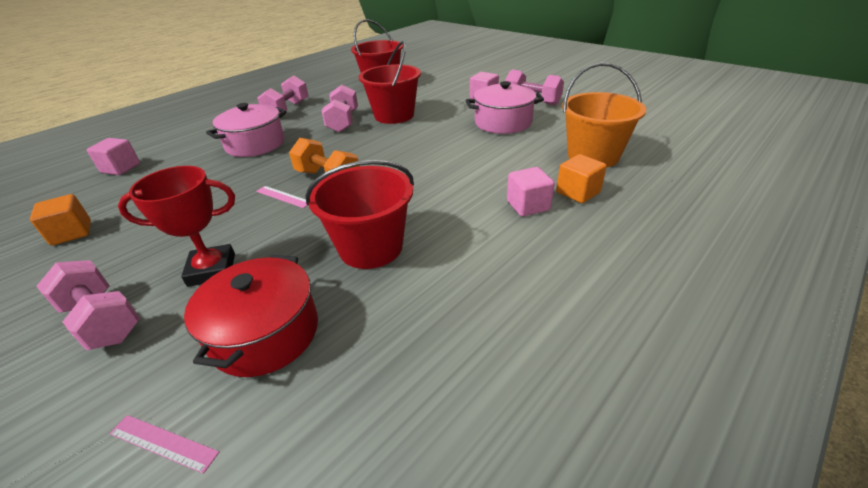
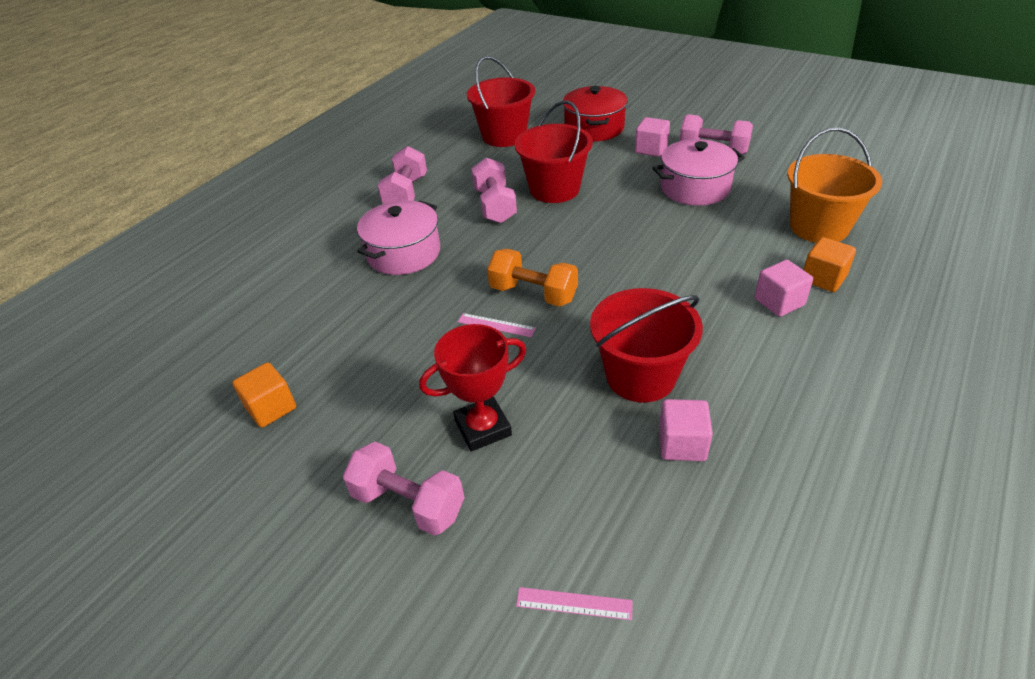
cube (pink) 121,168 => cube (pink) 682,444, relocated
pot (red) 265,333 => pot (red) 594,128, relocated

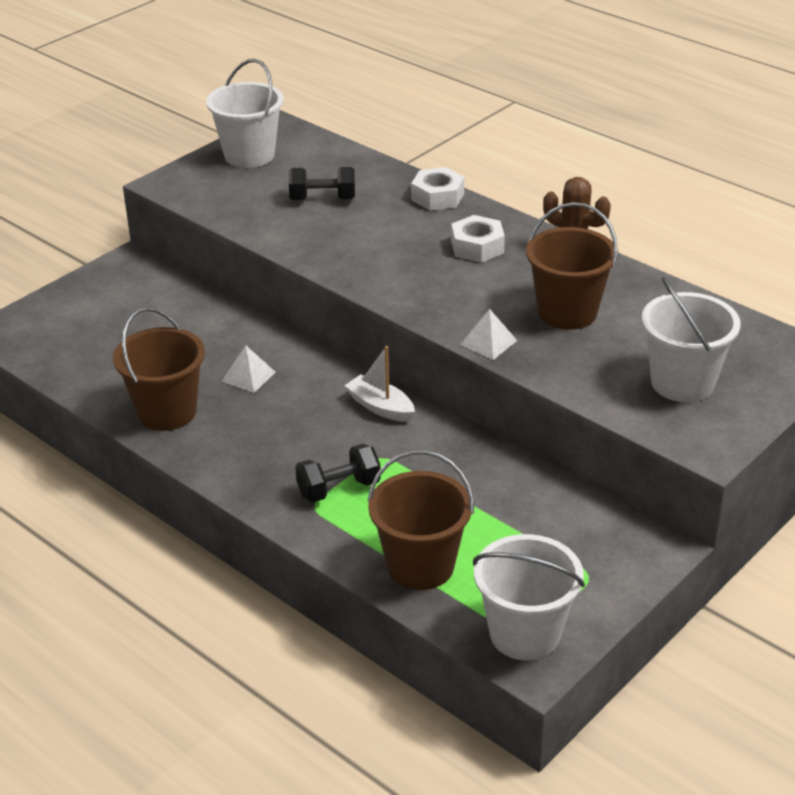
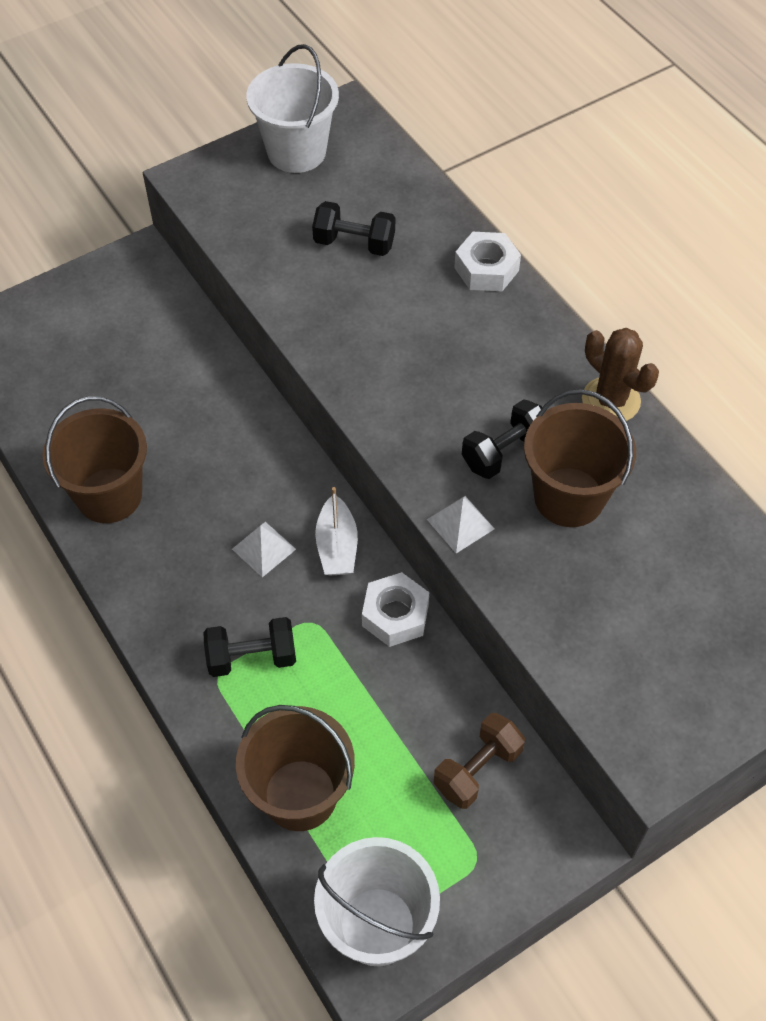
bucket (white) 682,383 => nothing
nothing => dumbbell (brown) 477,769
nothing => dumbbell (black) 504,452
pyramid (white) 248,376 => pyramid (white) 264,549, relocated
nut (white) 477,247 => nut (white) 395,615, relocated
boat (white) 380,407 => boat (white) 337,546, 150 degrees counterclockwise

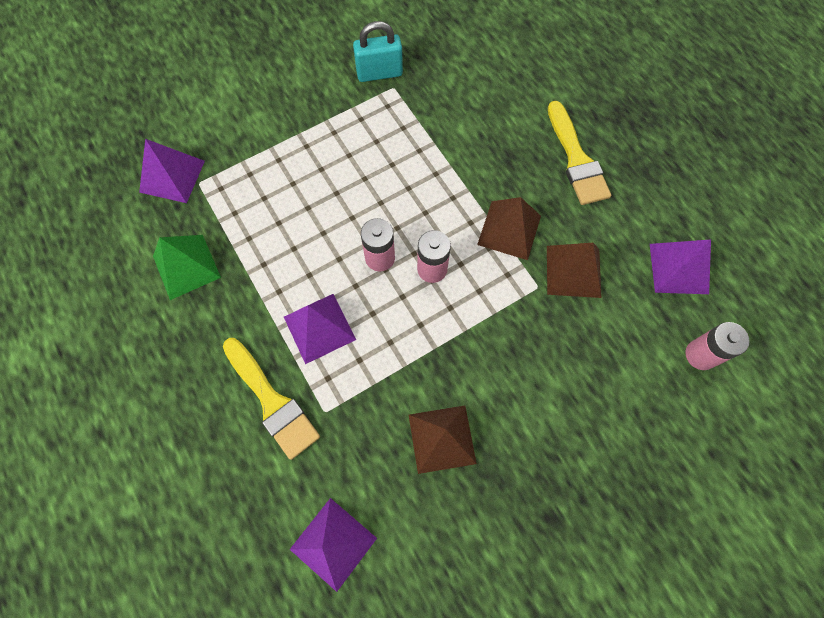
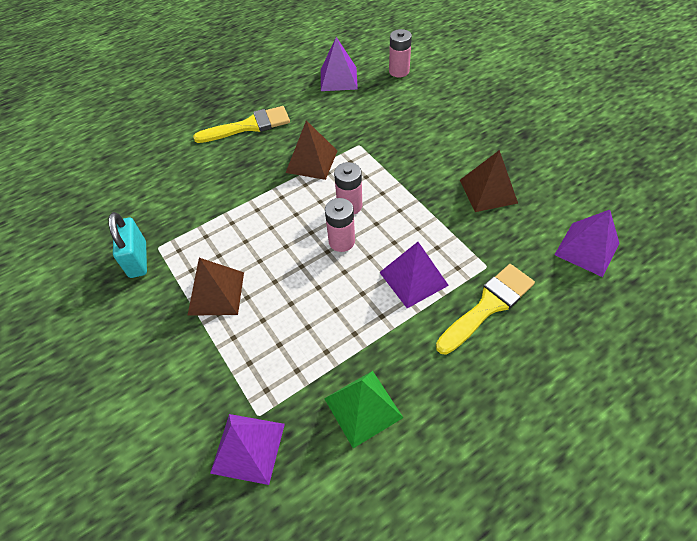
pyramid (brown) 573,271 => pyramid (brown) 216,293, relocated

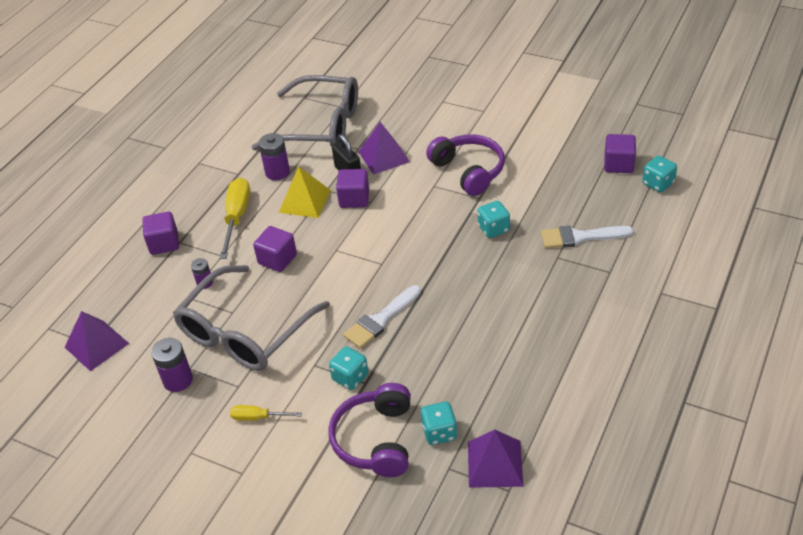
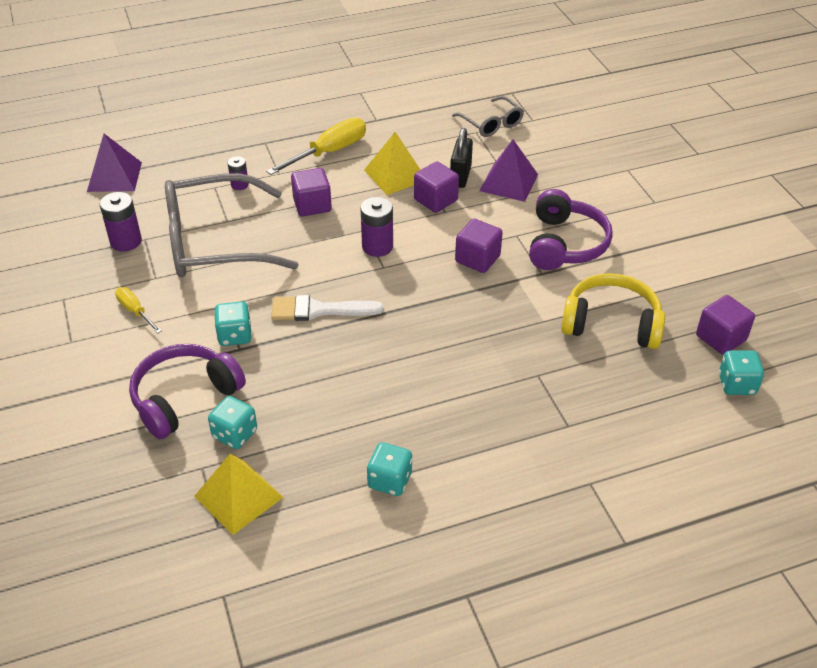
brush (white) 580,237 => nothing
nothing => headphones (yellow) 611,323
cube (purple) 164,243 => cube (purple) 477,259, relocated
battery (purple) 277,172 => battery (purple) 377,246, relocated
dice (turquoise) 493,229 => dice (turquoise) 390,480, relocated
pyramid (purple) 495,463 => pyramid (yellow) 238,496
glasses (grey) 320,126 => glasses (grey) 491,124, x0.49

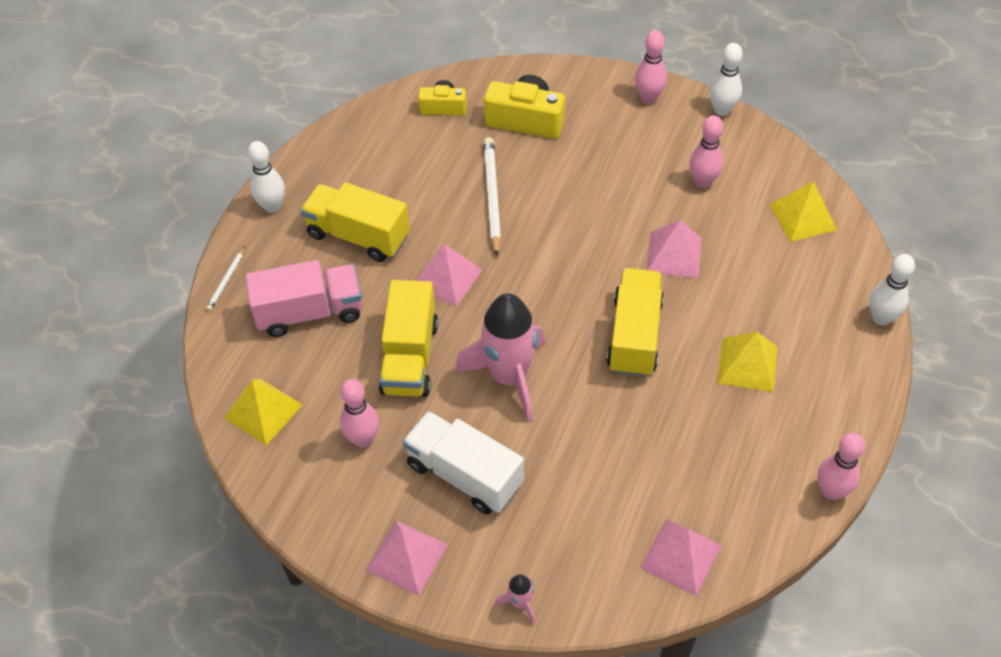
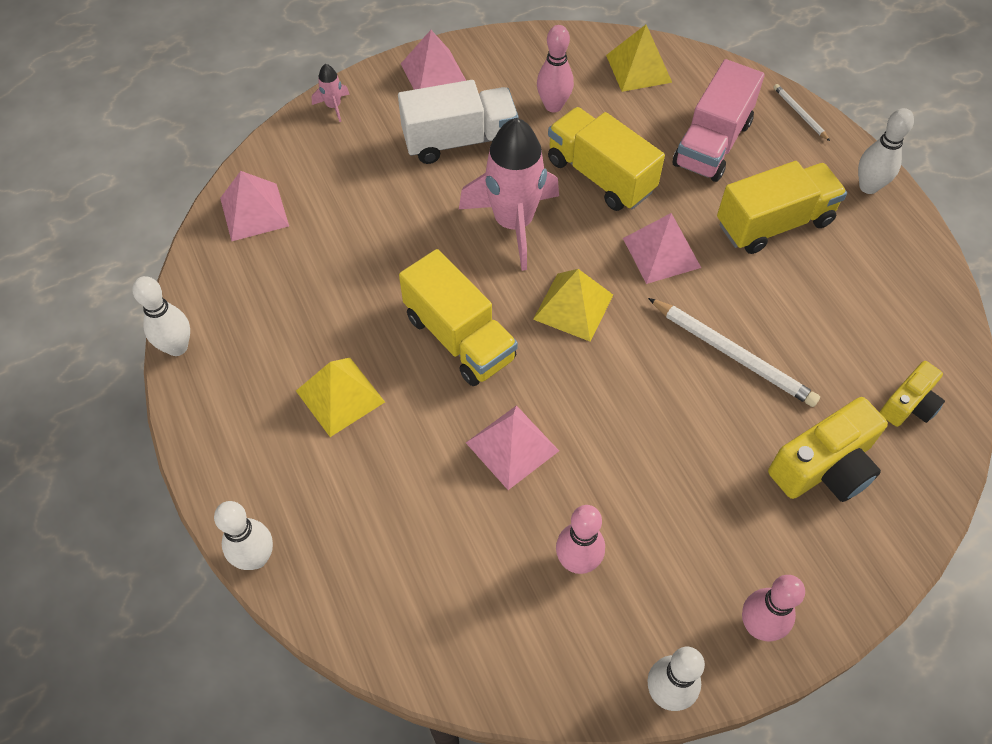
pyramid (yellow) 803,217 => pyramid (yellow) 573,306, relocated
bowling pin (pink) 831,491 => bowling pin (white) 177,347

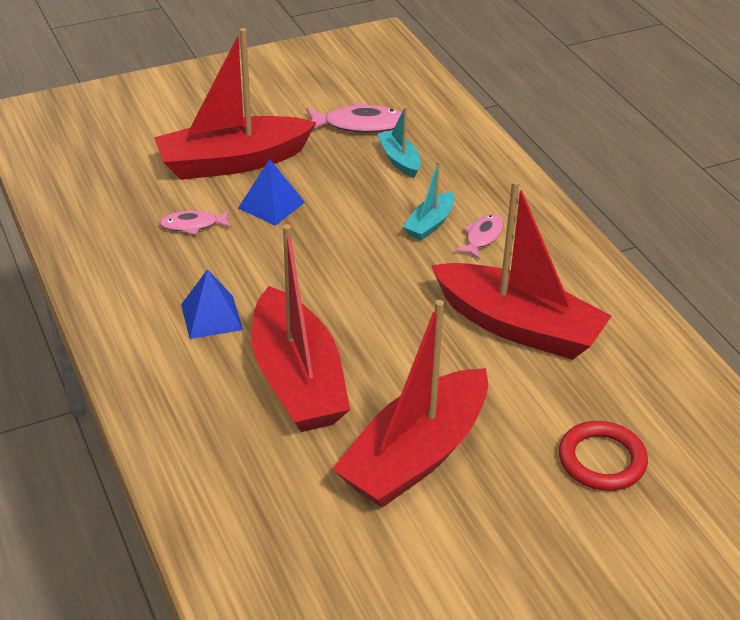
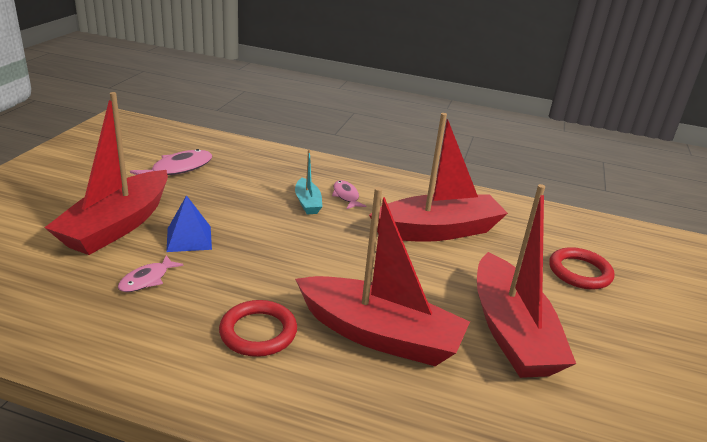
boat (turquoise) 399,160 => nothing
pyramid (blue) 211,317 => ring (red) 258,332

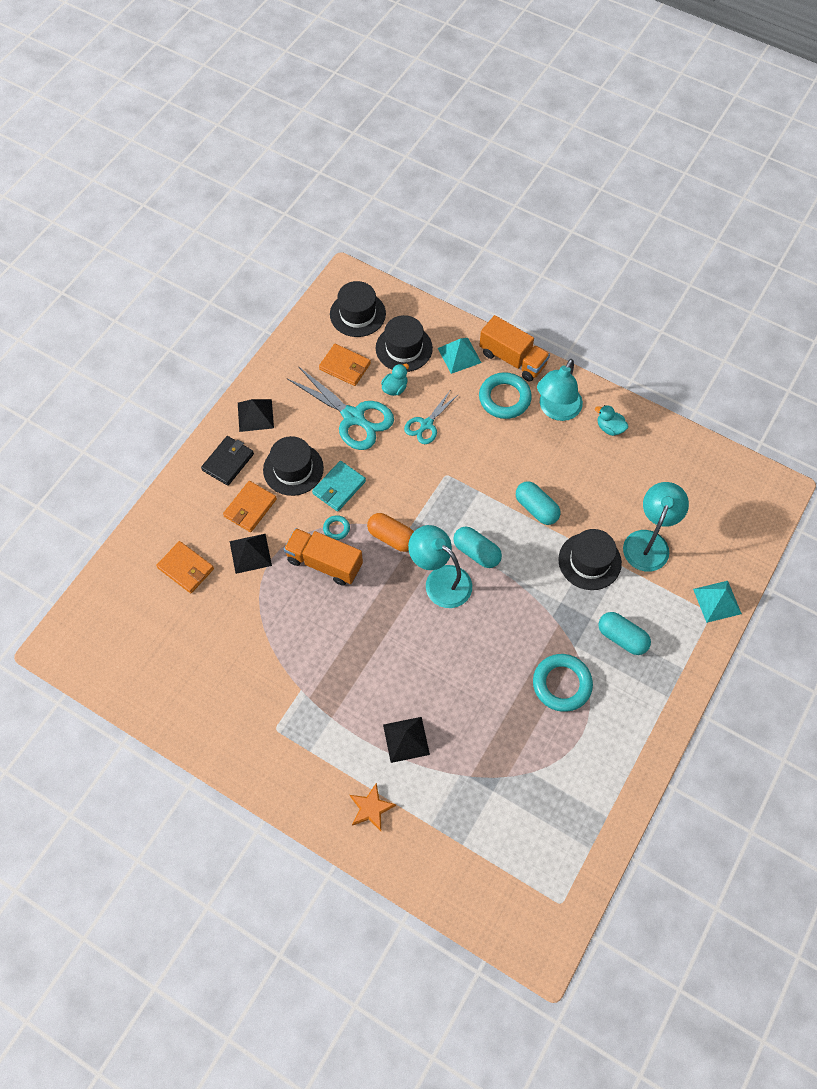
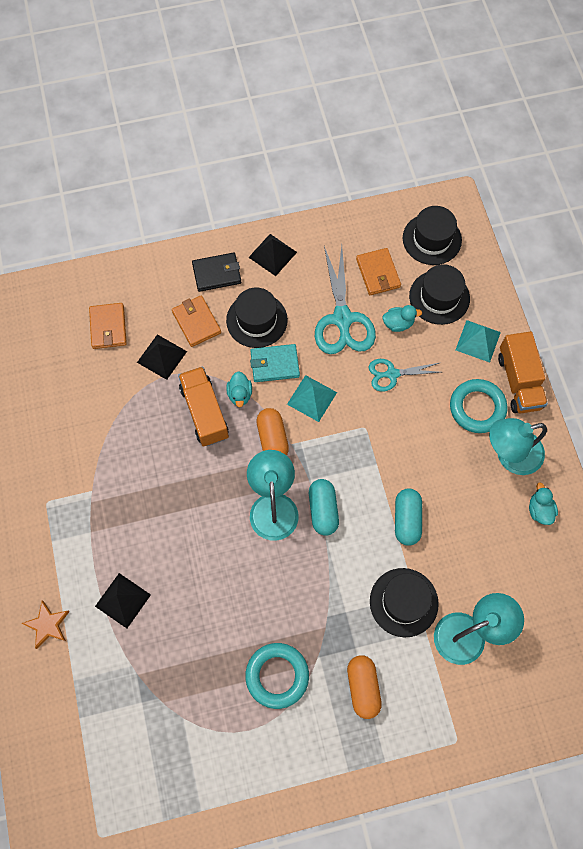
pyramid (turquoise) 717,601 => pyramid (turquoise) 312,398, relocated
ring (turquoise) 336,529 => duck (turquoise) 240,394
capsule (turquoise) 622,637 => capsule (orange) 363,687
wallet (orange) 250,508 => wallet (orange) 196,322, 75 degrees clockwise

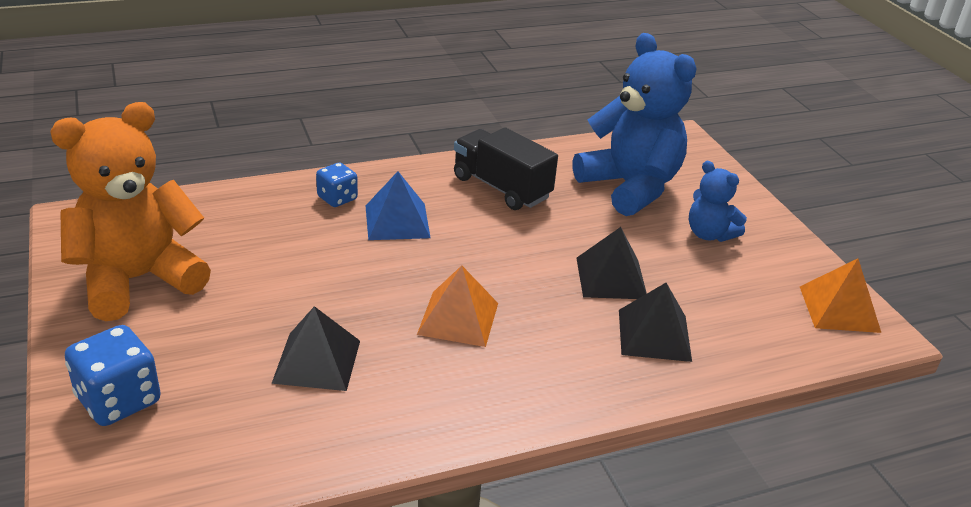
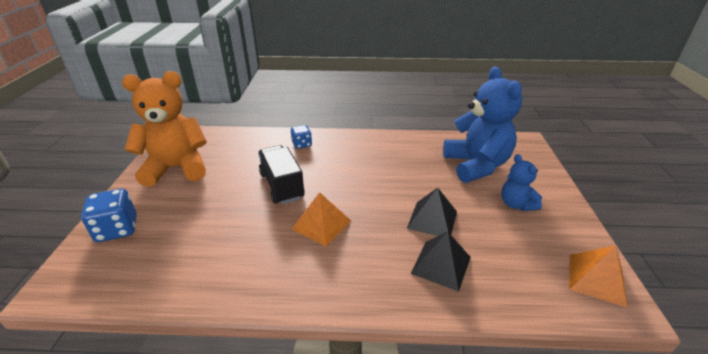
pyramid (black) 317,361 => nothing
pyramid (blue) 397,221 => nothing
truck (black) 501,188 => truck (black) 282,186, relocated

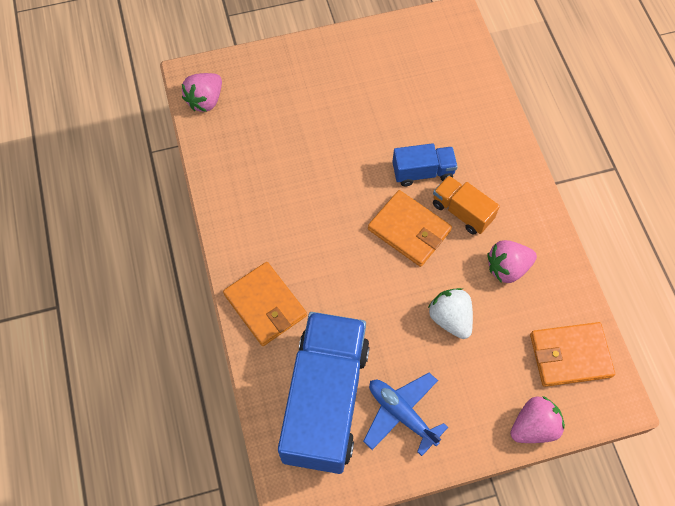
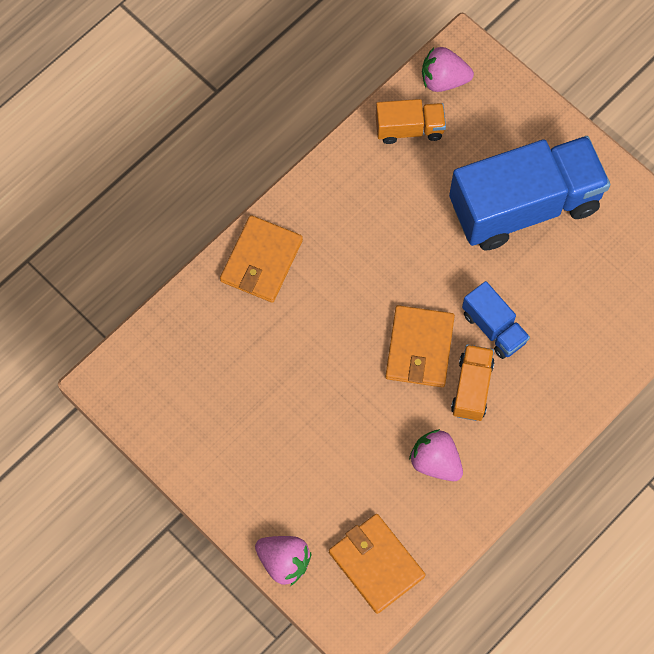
plane (blue) 401,414 => nothing
strawberry (white) 450,318 => nothing
nothing => truck (orange) 409,129
truck (blue) 325,401 => truck (blue) 524,206, relocated

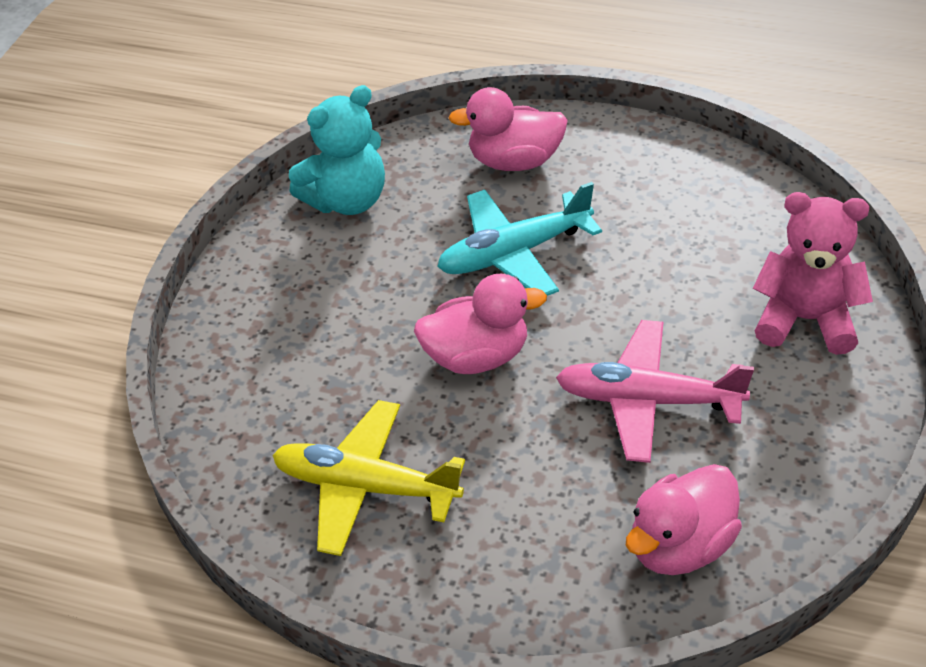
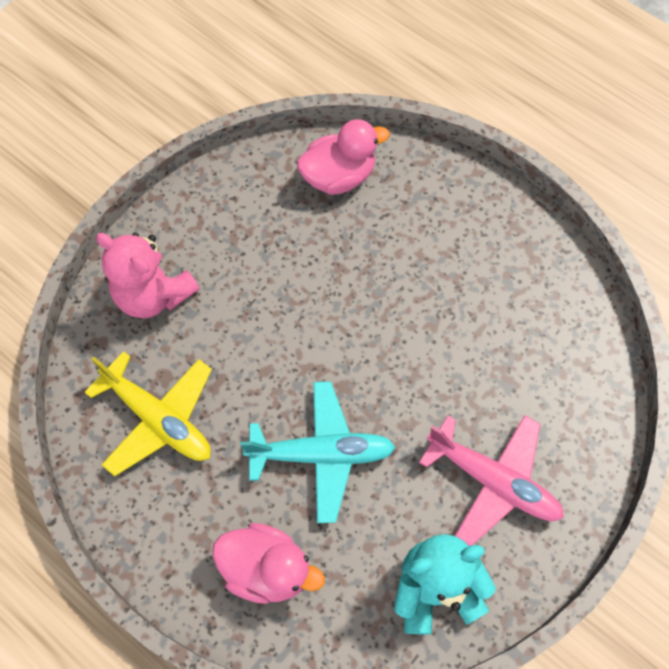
duck (pink) 477,357 => nothing
plane (yellow) 365,487 => plane (yellow) 158,419, relocated
plane (pink) 647,400 => plane (pink) 493,481, relocated

